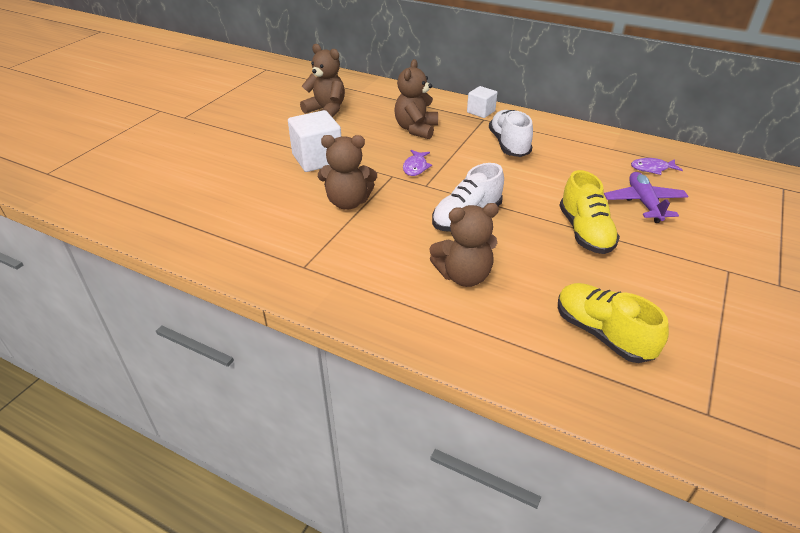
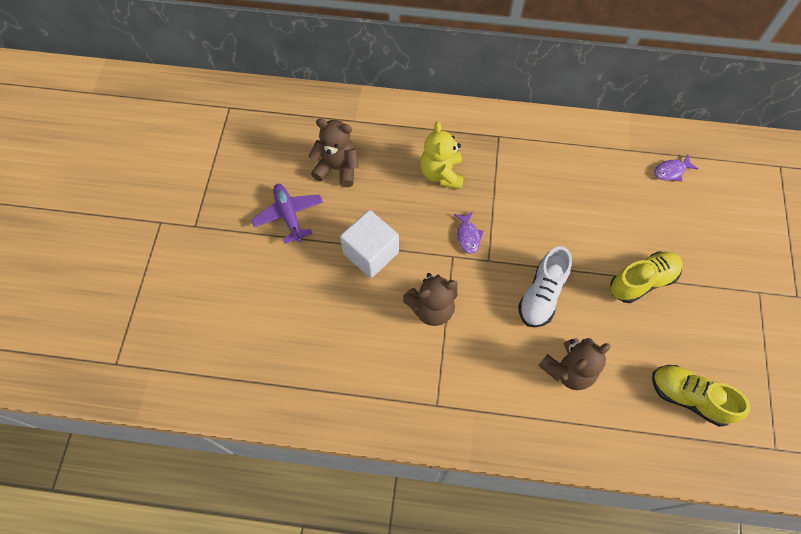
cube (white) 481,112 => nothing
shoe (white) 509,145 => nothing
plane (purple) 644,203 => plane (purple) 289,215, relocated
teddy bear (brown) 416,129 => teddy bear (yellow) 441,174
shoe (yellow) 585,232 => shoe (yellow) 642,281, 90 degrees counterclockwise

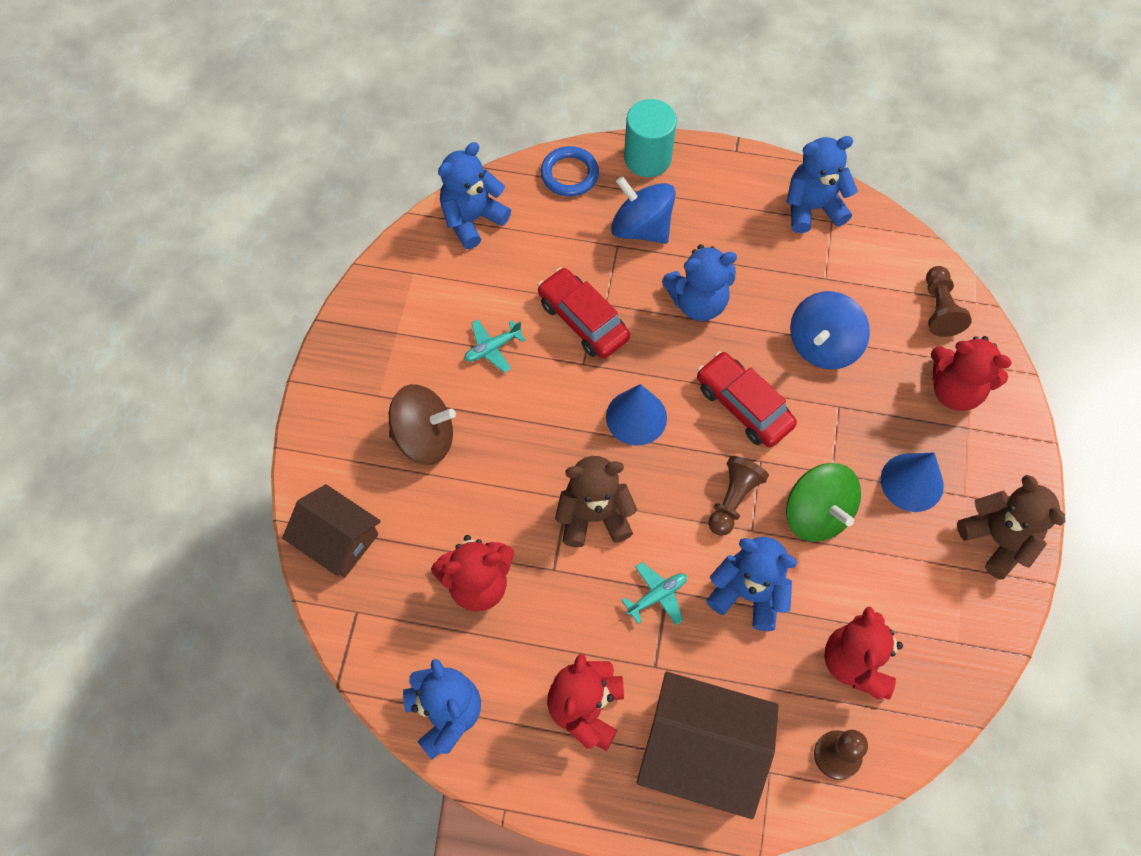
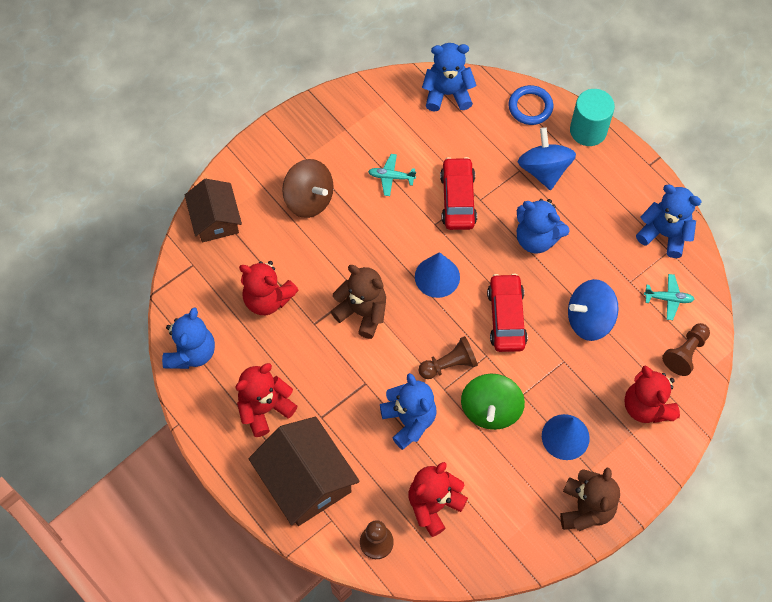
plane (turquoise) 657,596 => plane (turquoise) 668,299, relocated

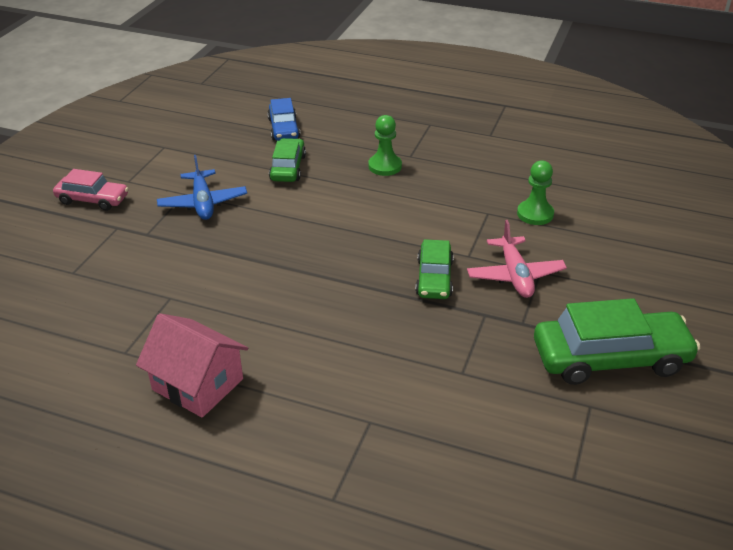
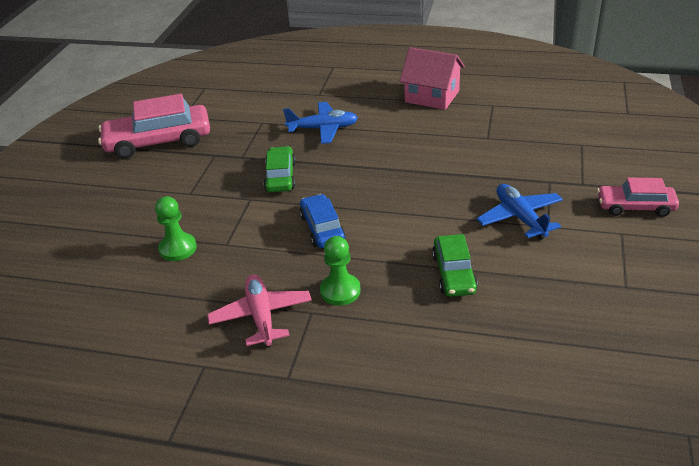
nothing => plane (blue) 323,129
car (blue) 284,129 => car (blue) 322,228, relocated
plane (pink) 515,275 => plane (pink) 261,316, relocated
car (green) 610,358 => car (pink) 158,141

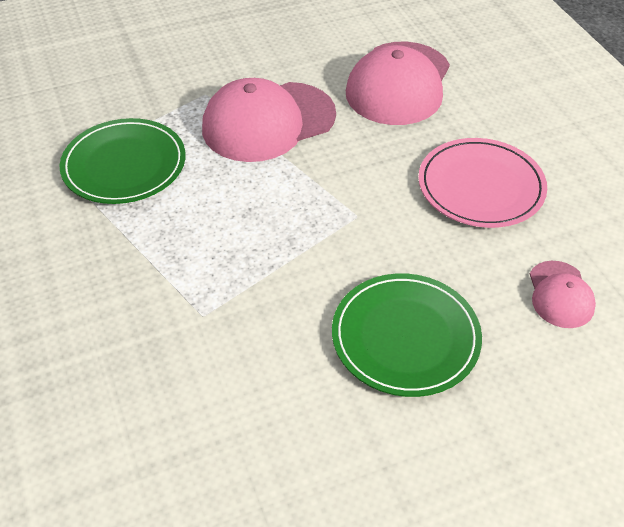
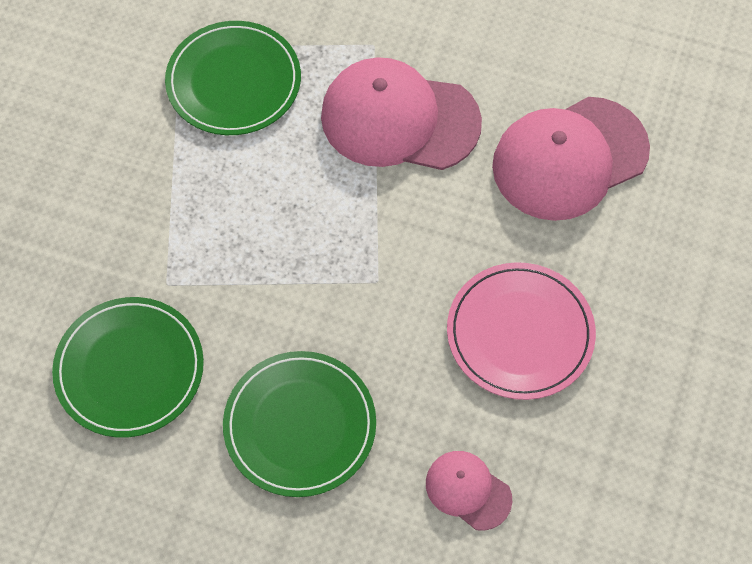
nothing => plate (green) 129,369
cap (pink) 560,294 => cap (pink) 468,490, 90 degrees clockwise

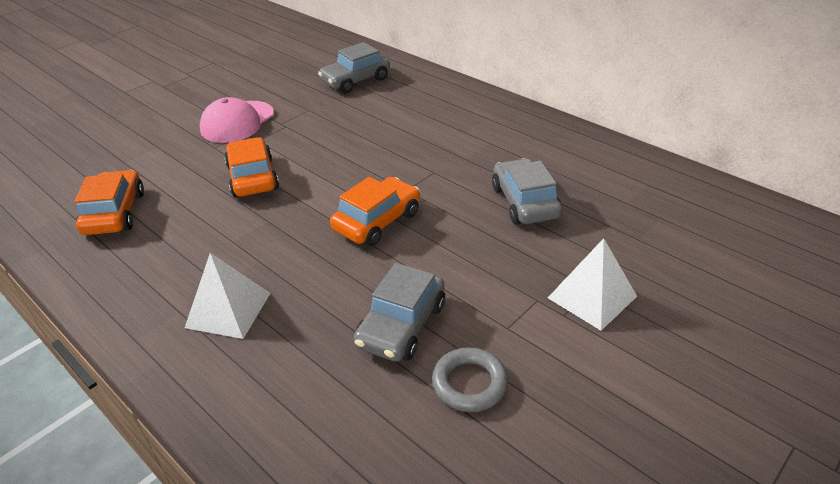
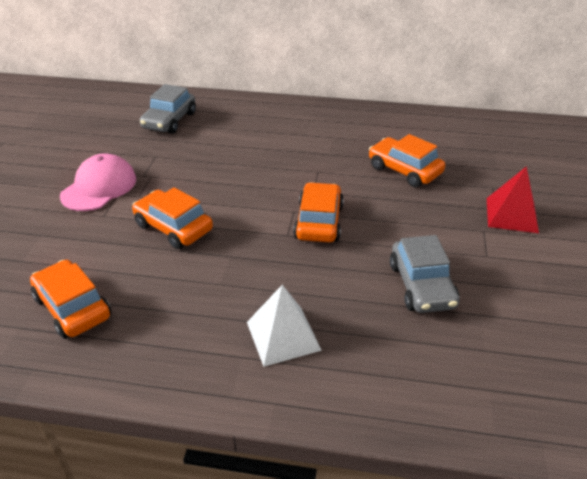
ring (grey) 469,383 => nothing
car (grey) 524,202 => car (orange) 404,170
pyramid (white) 592,297 => pyramid (red) 511,215
cap (pink) 237,122 => cap (pink) 99,187, 150 degrees counterclockwise

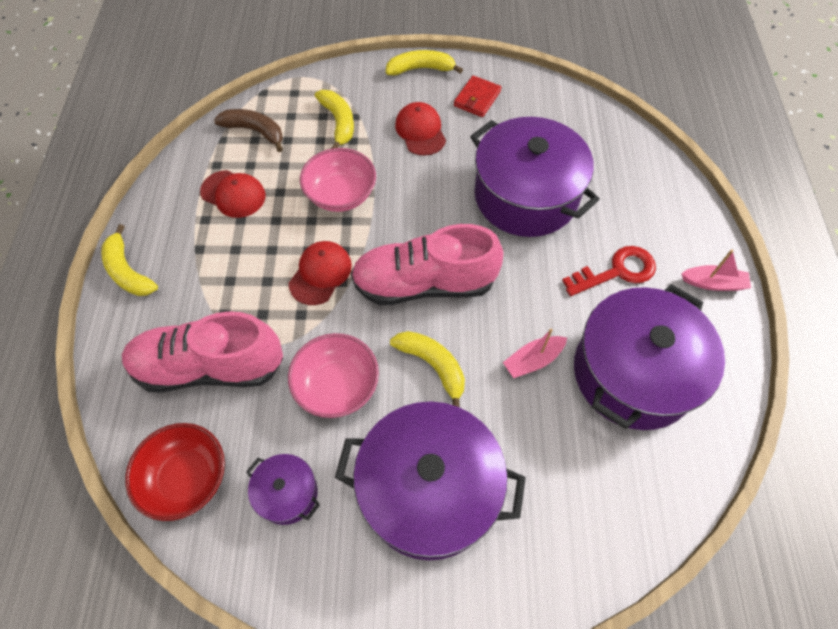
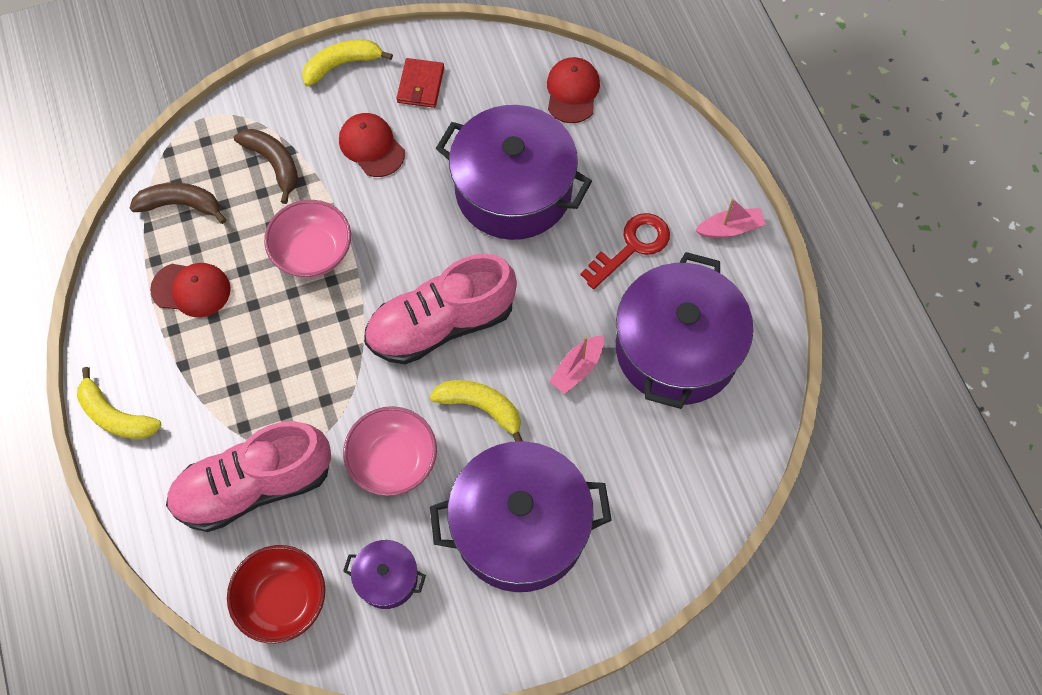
cap (red) 320,274 => cap (red) 572,91, relocated
banana (yellow) 338,122 => banana (brown) 274,164

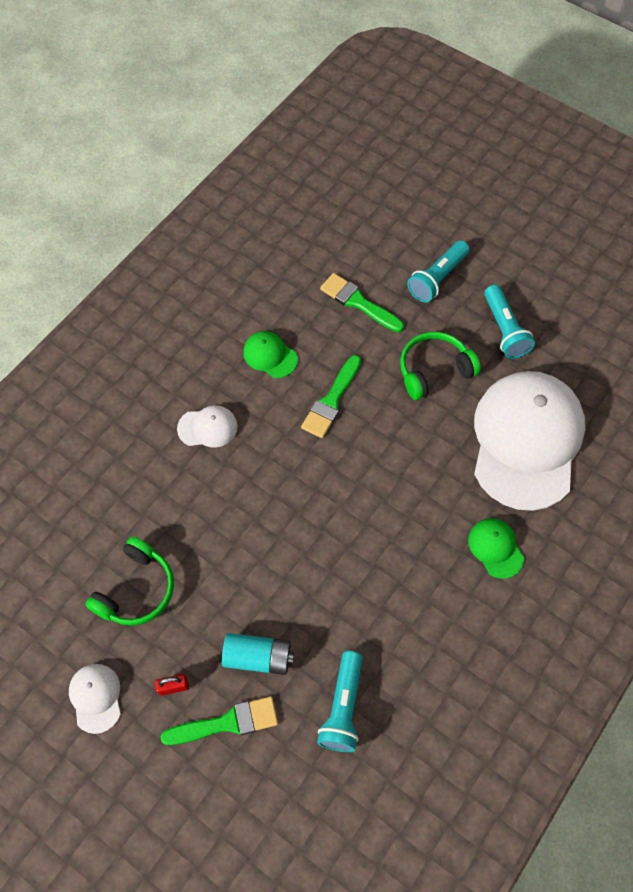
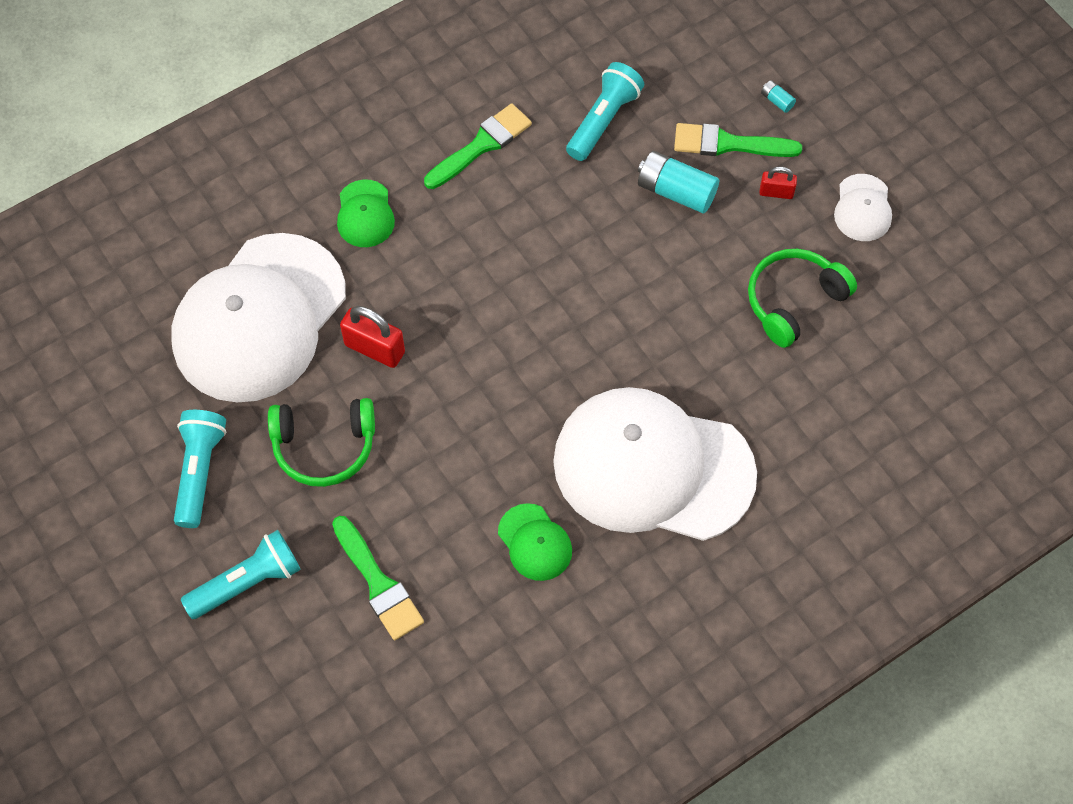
nothing => padlock (red) 375,348
nothing => battery (turquoise) 777,101
brush (green) 331,400 => brush (green) 481,145, relocated
cap (white) 208,427 => cap (white) 653,467, x2.45

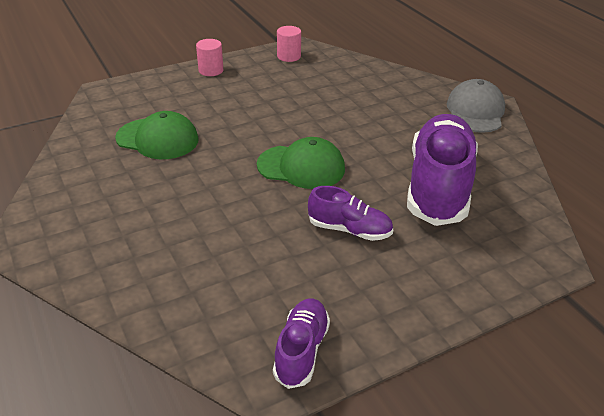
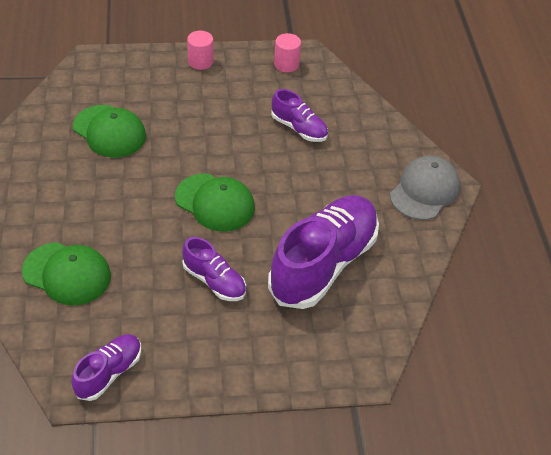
nothing => cap (green) 67,274
nothing => shoe (purple) 299,128

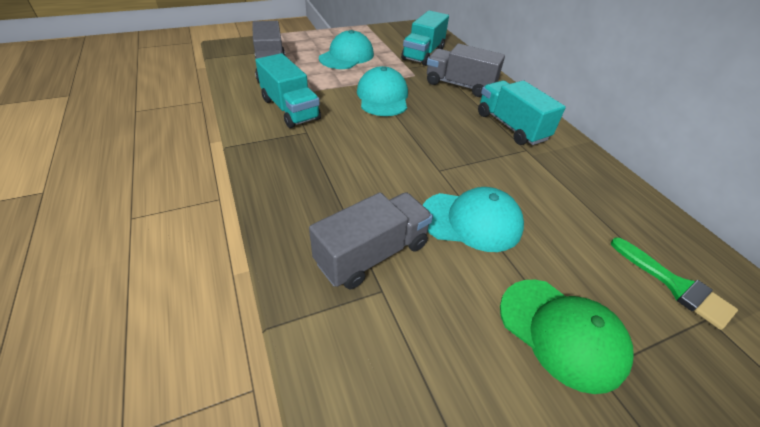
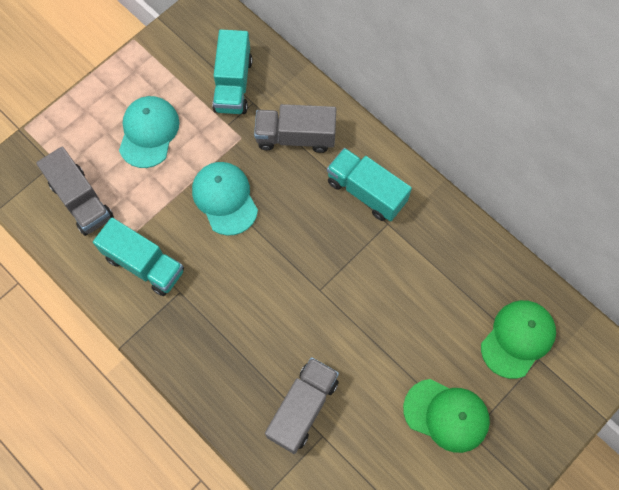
cap (turquoise) 471,221 => nothing
brush (green) 675,285 => cap (green) 518,339

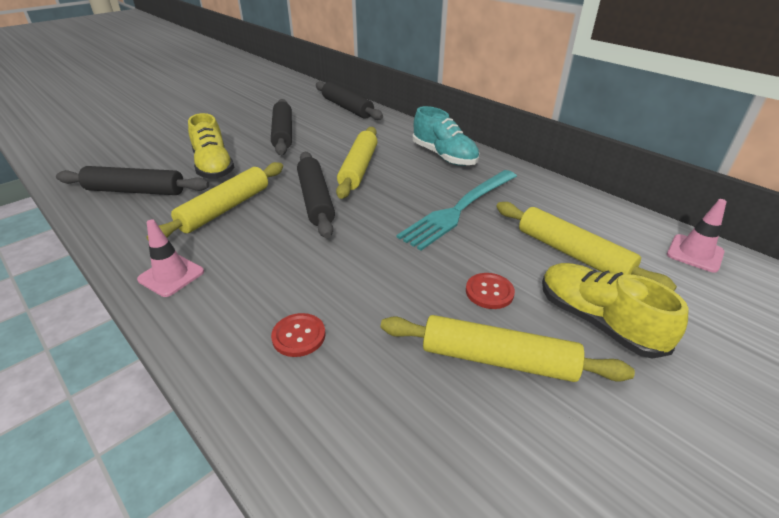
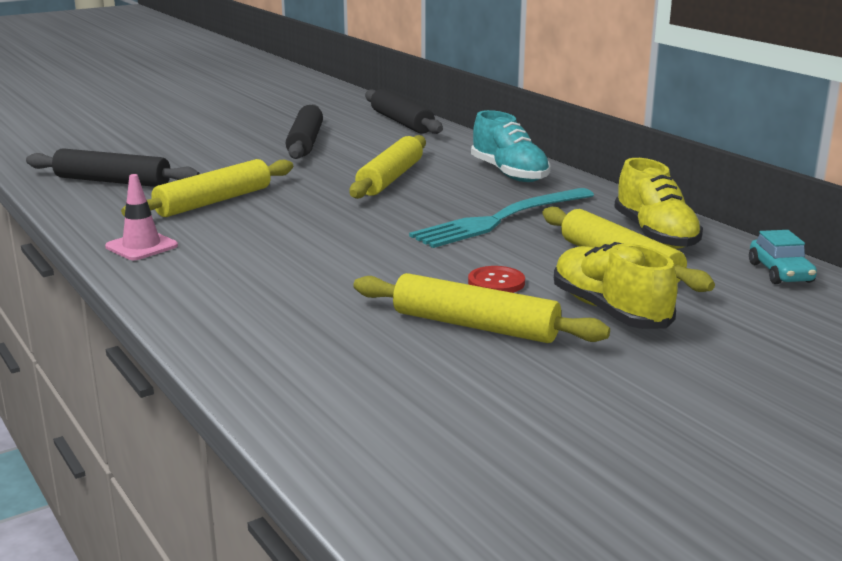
button (red) 299,336 => nothing
rolling pin (black) 316,200 => nothing
shoe (yellow) 214,166 => shoe (yellow) 655,235, relocated
traffic cone (pink) 695,253 => car (turquoise) 780,273

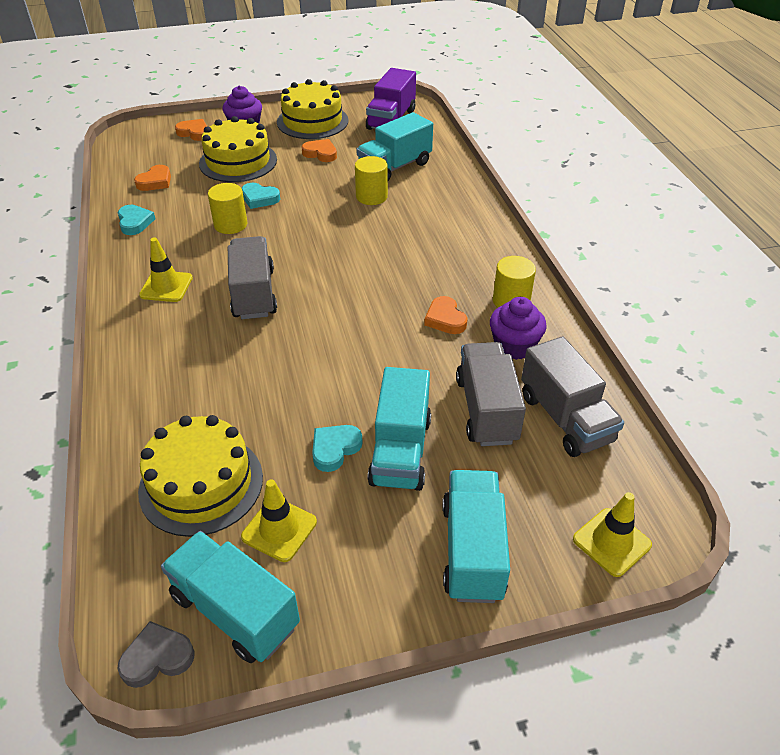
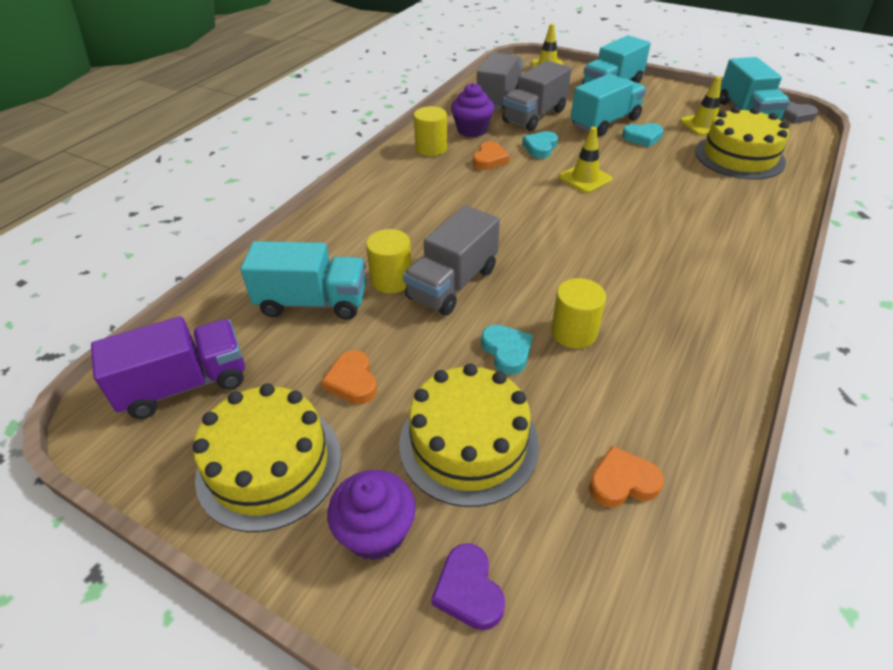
heart (turquoise) 135,222 => heart (turquoise) 540,147, relocated
traffic cone (yellow) 166,286 => traffic cone (yellow) 585,178, relocated
truck (grey) 254,294 => truck (grey) 452,283, relocated
heart (orange) 194,133 => heart (purple) 468,590

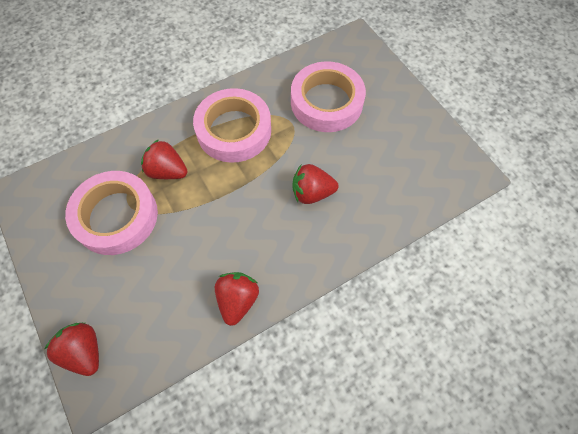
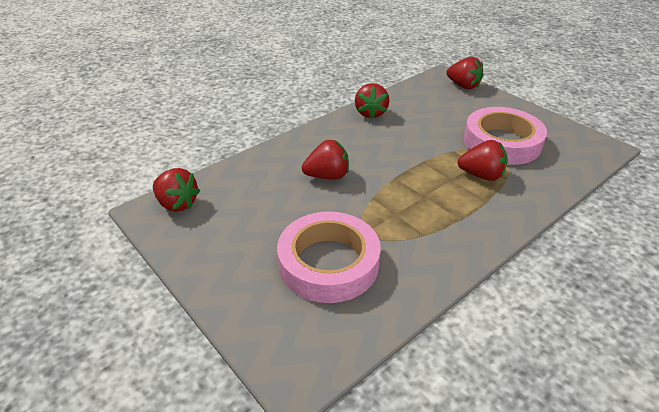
tape (pink) 234,130 => nothing
nothing => strawberry (red) 177,204

